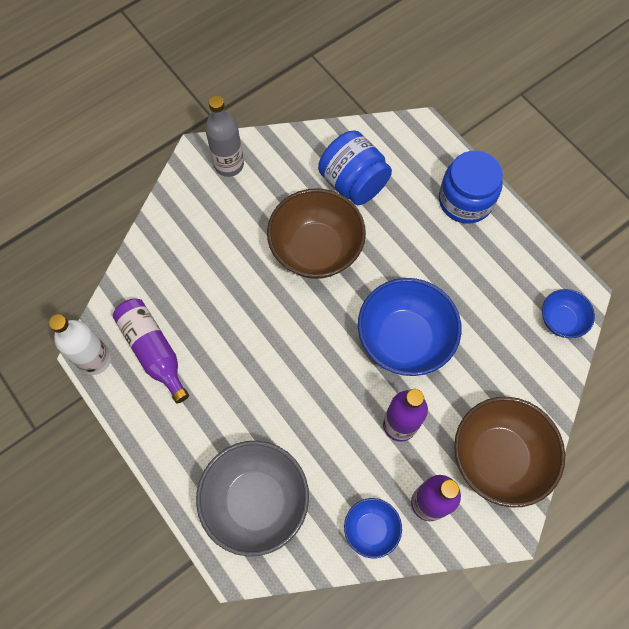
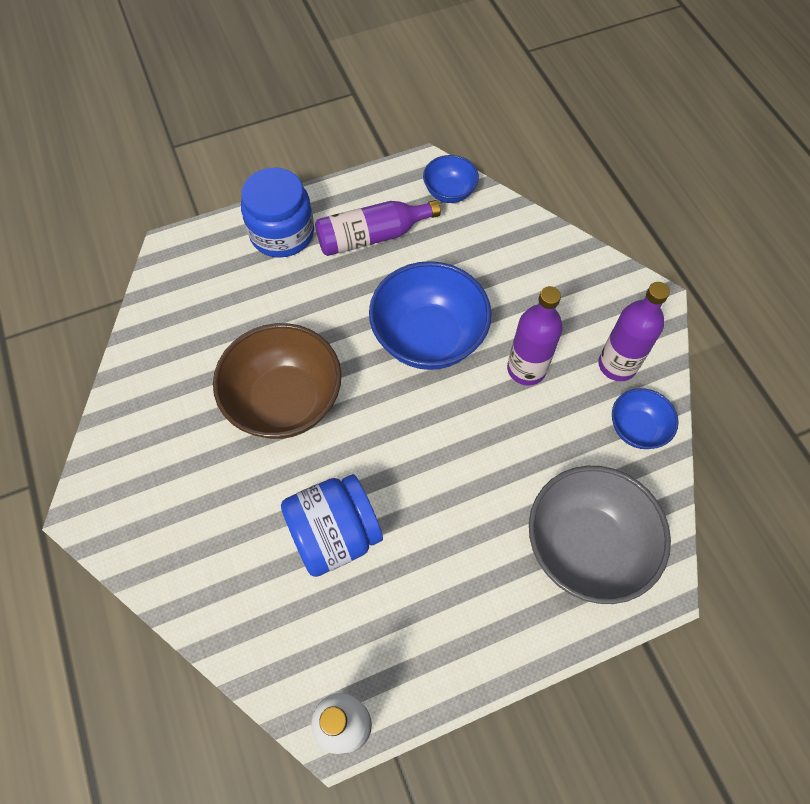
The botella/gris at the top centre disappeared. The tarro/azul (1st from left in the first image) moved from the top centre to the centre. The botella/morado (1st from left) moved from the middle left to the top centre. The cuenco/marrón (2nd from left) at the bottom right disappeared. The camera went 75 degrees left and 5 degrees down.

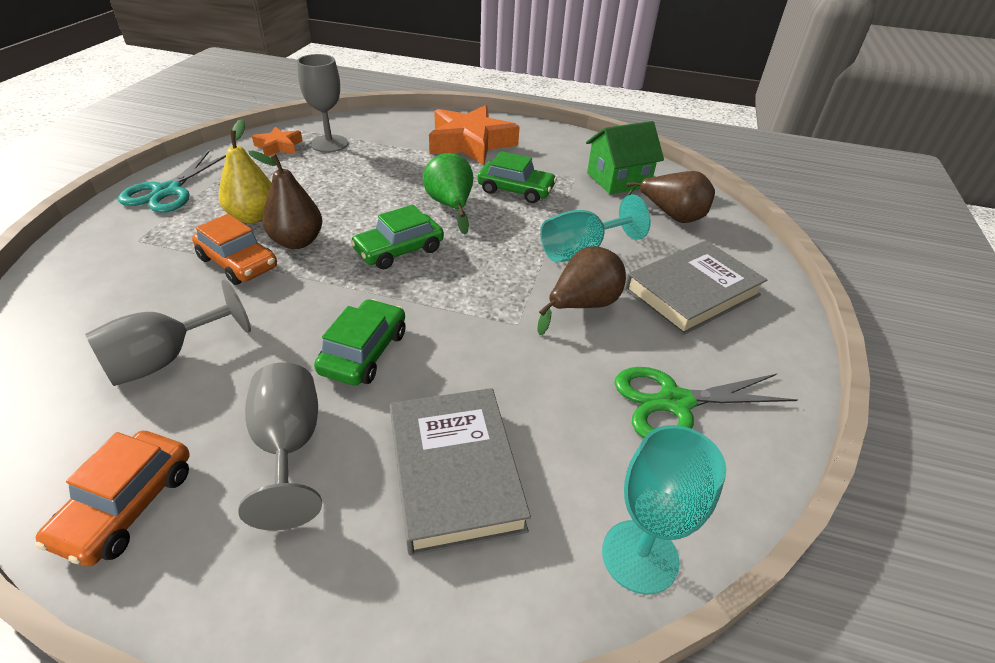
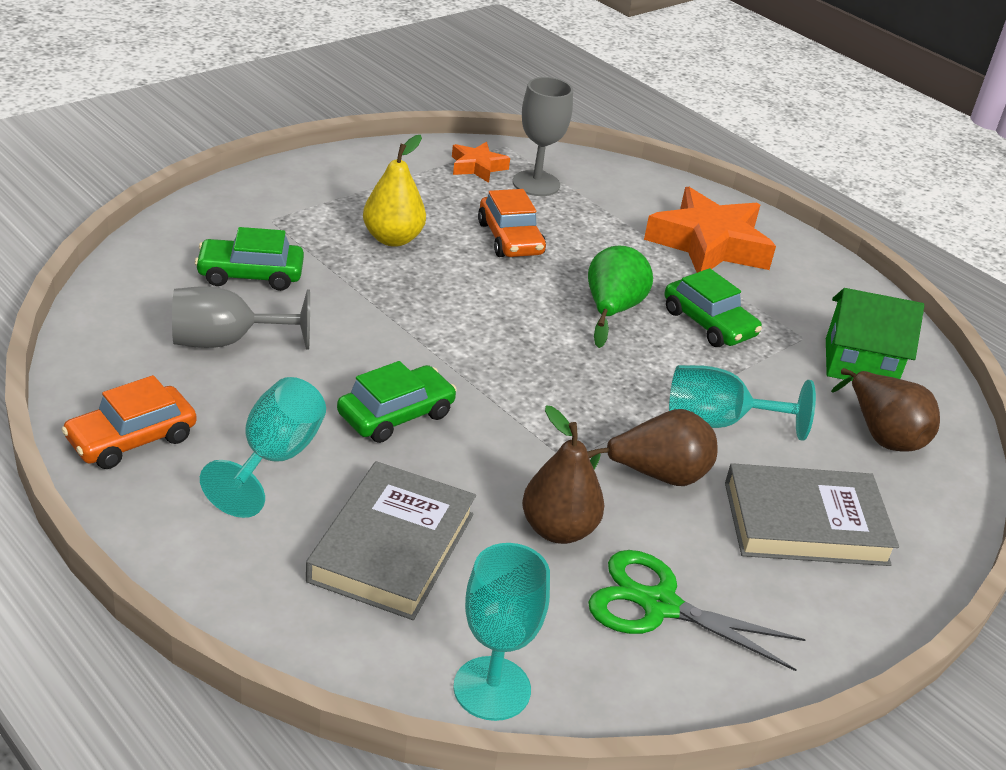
The tijeras/turquesa at the top left disappeared. The pera/marrón (1st from left) moved from the top left to the centre. The coche/verde (2nd from left in the first image) moved from the centre to the middle left. The coche/naranja (2nd from left) moved from the middle left to the top centre. The copa/gris (2nd from left) at the bottom left became the copa/turquesa (1st from left) at the middle left. The camera went 30 degrees right and 5 degrees down.

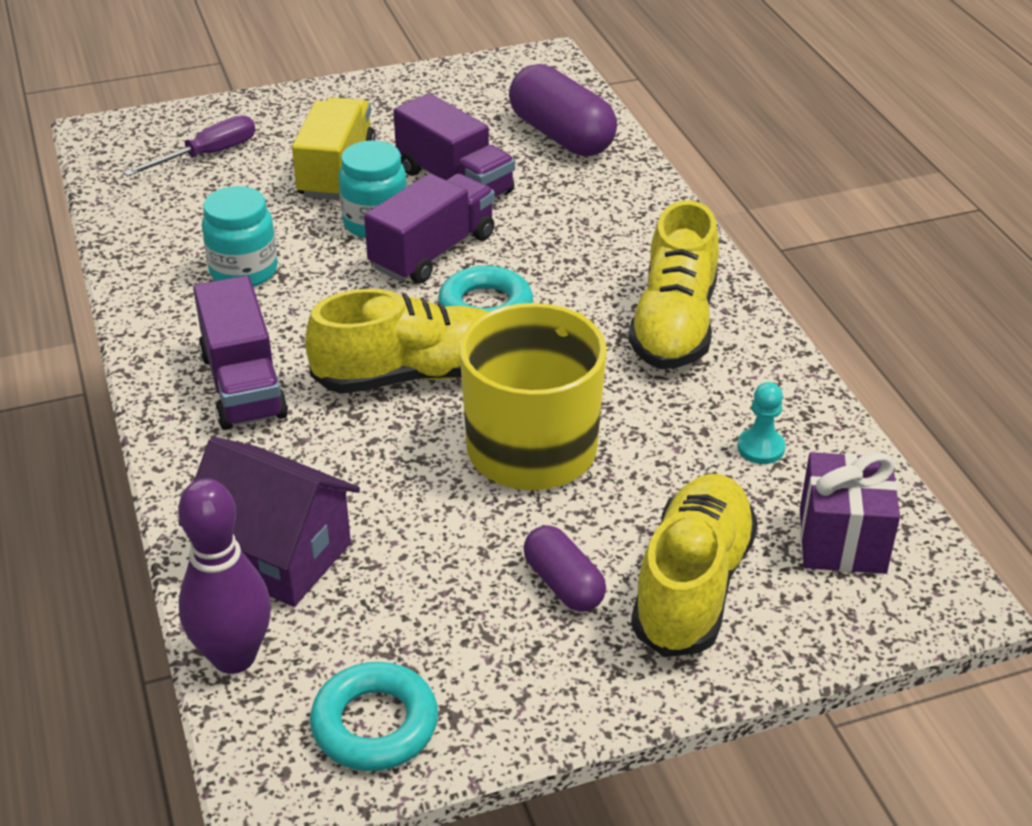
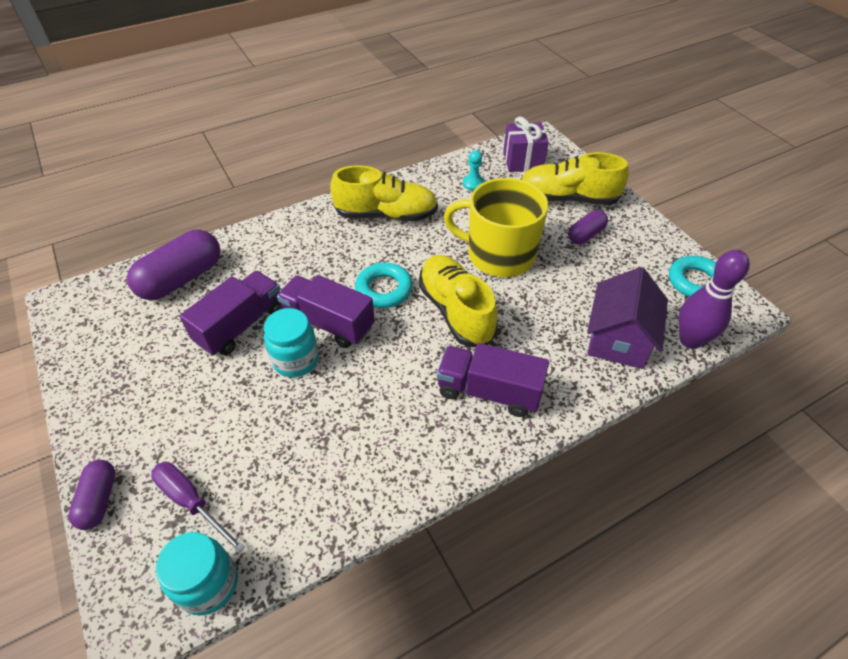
The camión/amarillo at the top left disappeared. The tarro/turquesa (1st from left) moved from the top left to the bottom left. The camión/morado (1st from left in the first image) at the middle left turned 135 degrees counterclockwise. The cápsula/morado (1st from left) at the bottom left appeared. The camera went 100 degrees left and 10 degrees up.

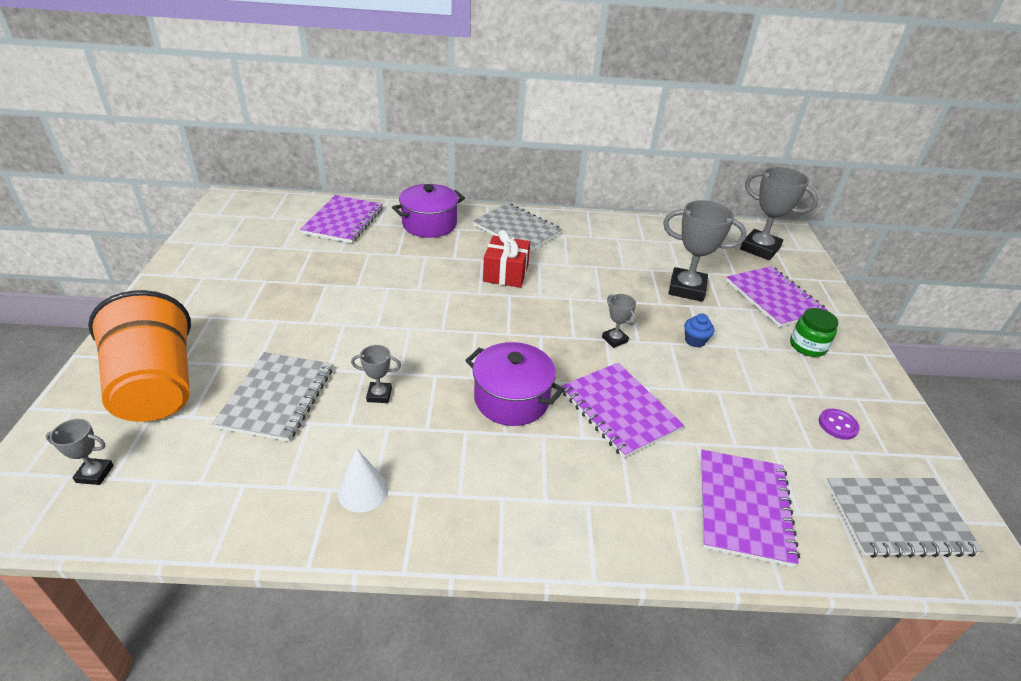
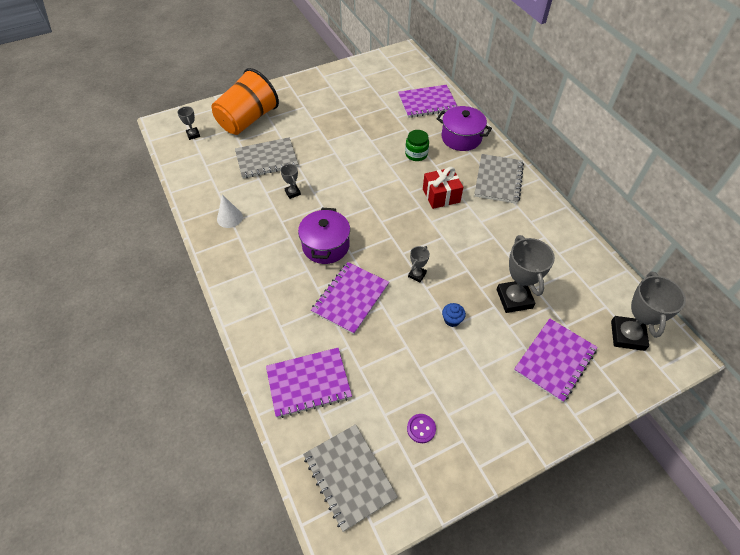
The tarro/verde moved from the middle right to the top centre. The camera went 65 degrees right and 15 degrees up.

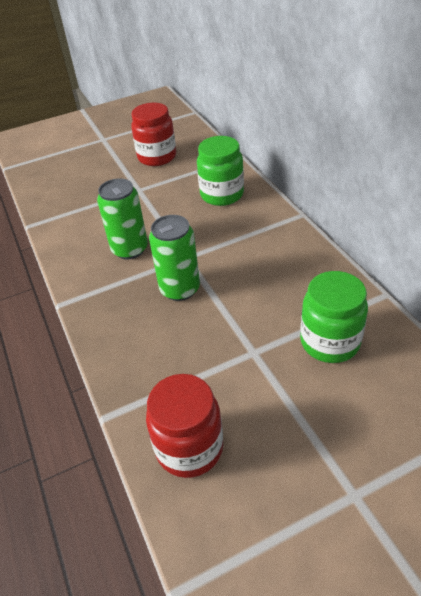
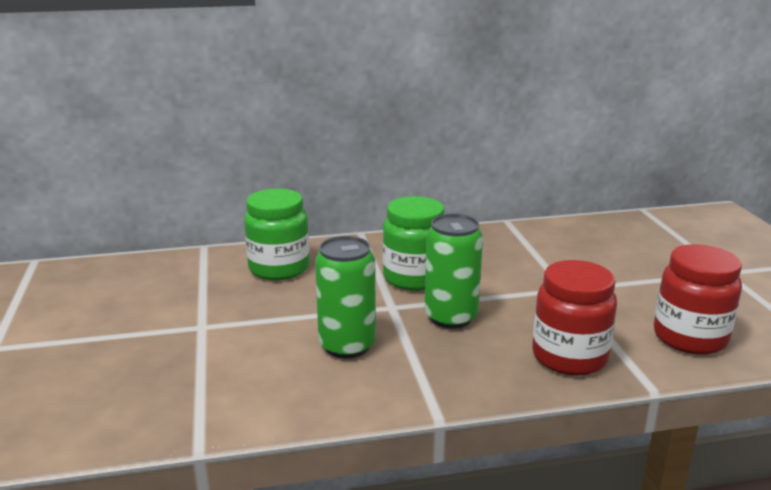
The tarro/rojo (1st from left) moved from the top centre to the middle right. The tarro/verde (2nd from left) moved from the middle right to the centre. The camera went 80 degrees left and 20 degrees down.

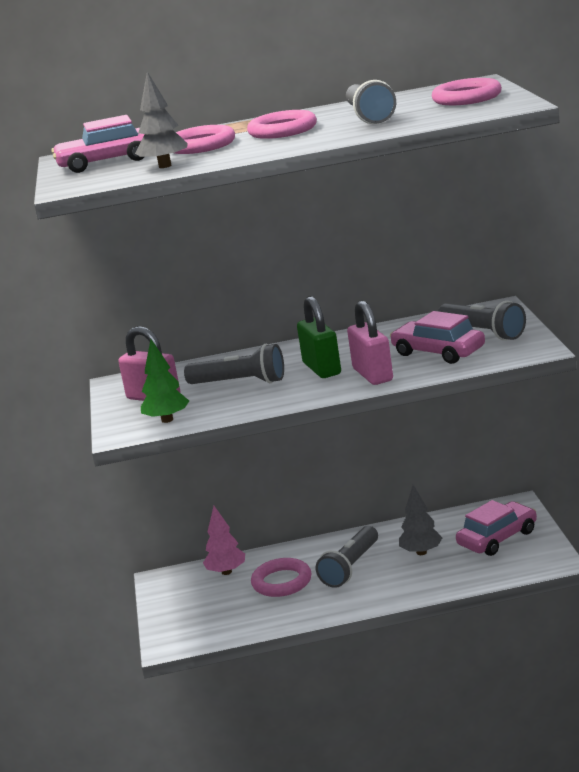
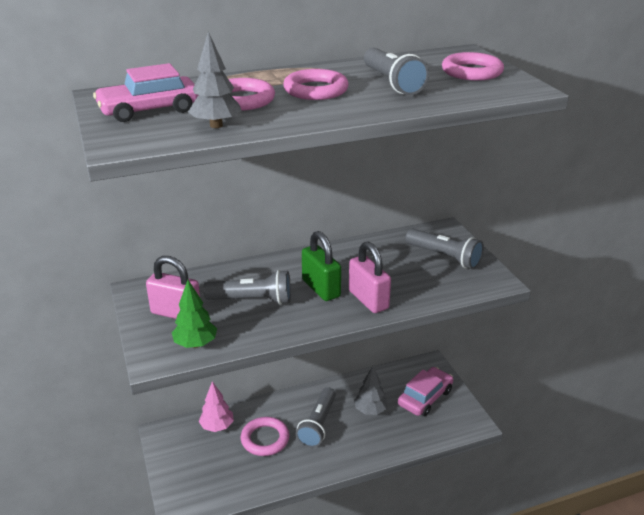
The coche/rosa (2nd from left) at the middle right disappeared. The camera went 15 degrees left and 10 degrees up.

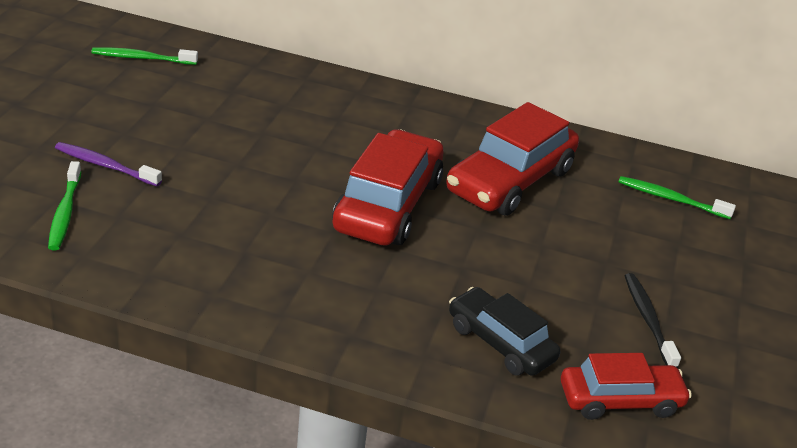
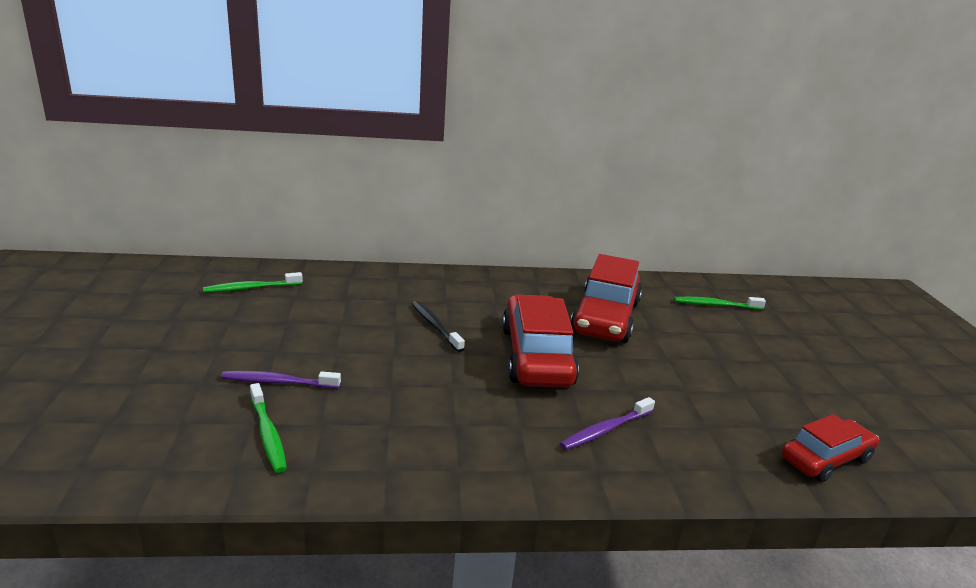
The cepillo de dientes/negro moved from the bottom right to the centre. The coche/negro at the bottom centre disappeared. The cepillo de dientes/morado (2nd from left) at the bottom centre appeared. The camera went 20 degrees left and 10 degrees down.

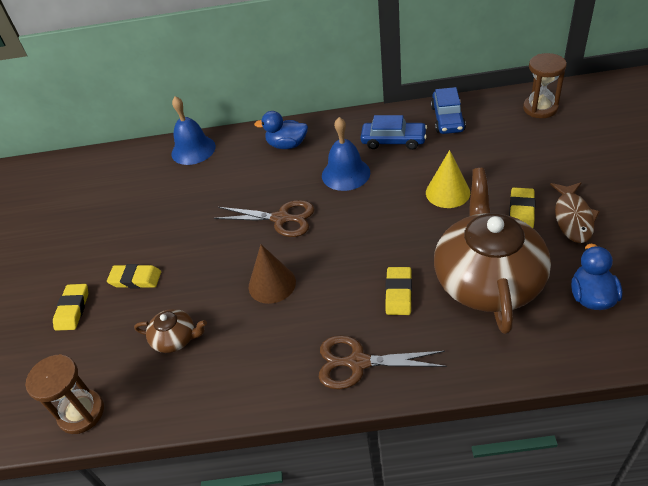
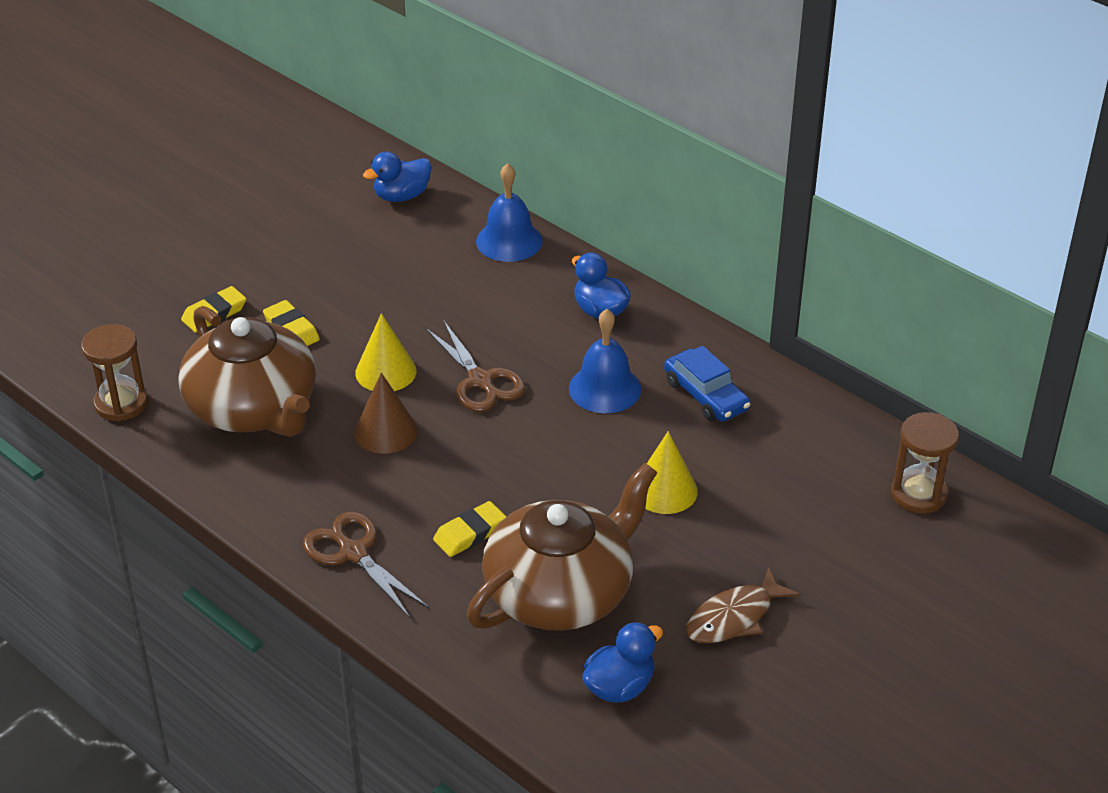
The coche/azul (2nd from left) at the top right disappeared. The goma de borrar/amarillo (4th from left) at the middle right disappeared. The tetera/marrón (1st from left) at the bottom left changed to 2.31 times the size. The pato/azul (1st from left) at the top centre appeared. The cono/amarillo (1st from left) at the centre appeared. The camera went 40 degrees right and 5 degrees down.

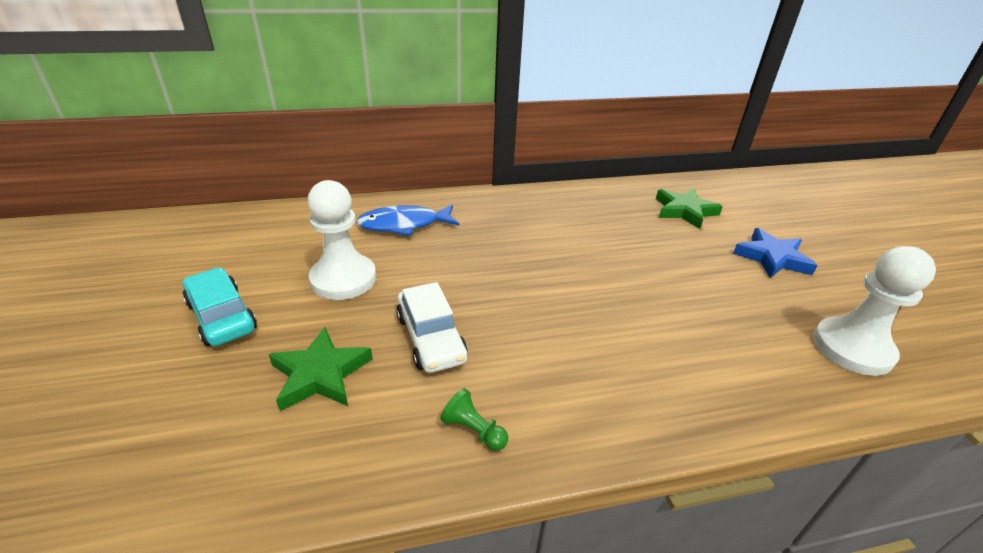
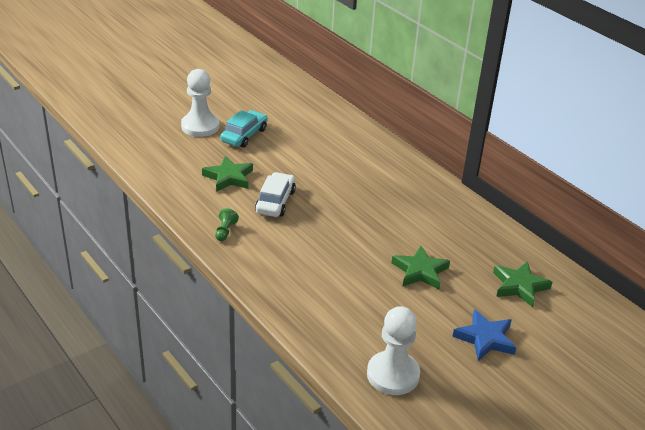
The peón/blanco (1st from left) moved from the centre to the top left. The pez/azul at the centre disappeared. The coche/blanco at the centre turned 150 degrees clockwise. The estrella/verde (2nd from left) at the centre appeared. The camera went 65 degrees right and 0 degrees up.

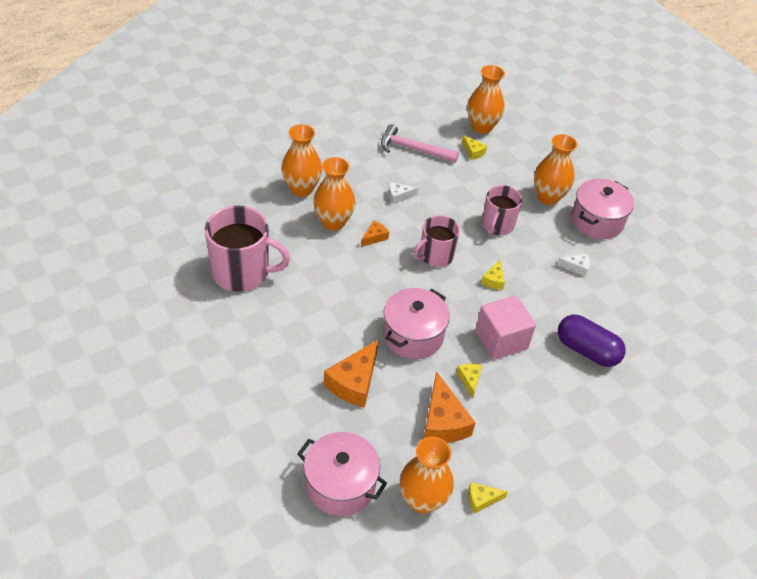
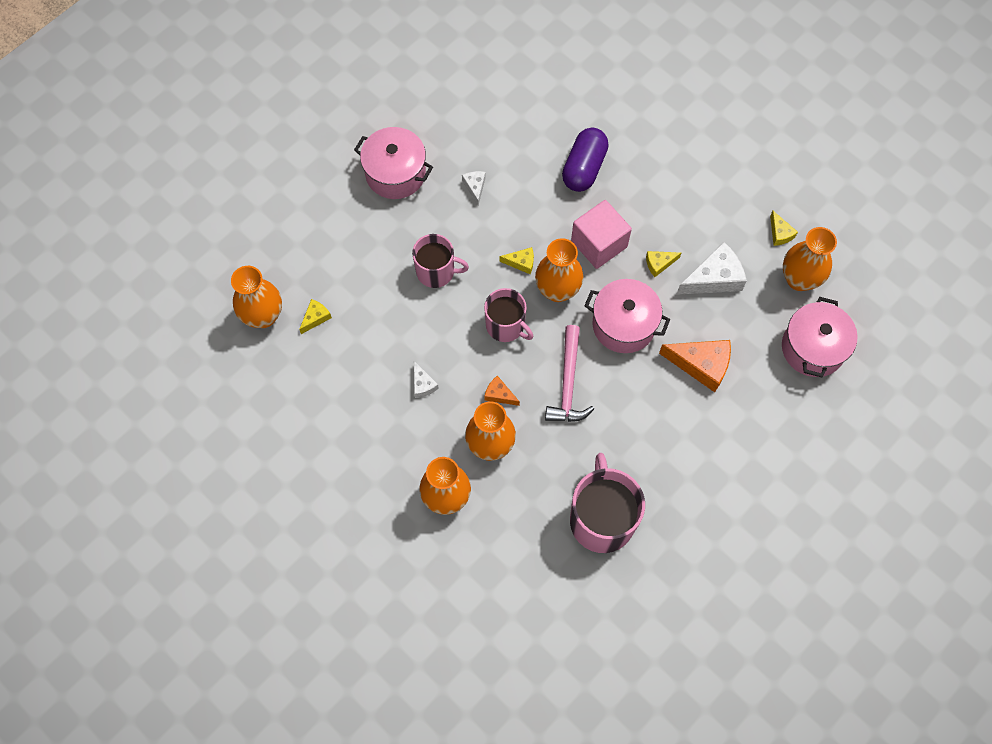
The martillo/rosa moved from the top centre to the centre. The florero/naranja (5th from left in the first image) moved from the top right to the centre. The queso/naranja (3rd from left) at the bottom centre became the queso/blanco (3rd from left) at the middle right. The camera went 100 degrees left and 20 degrees up.

